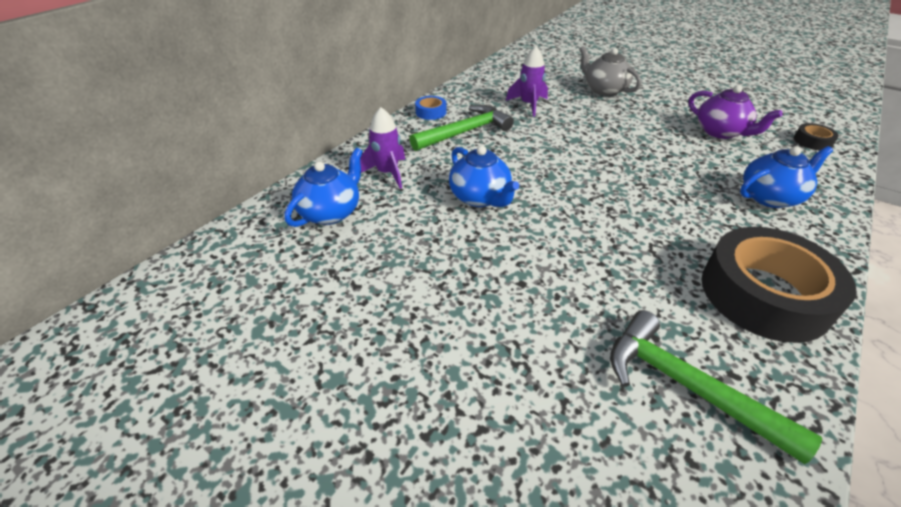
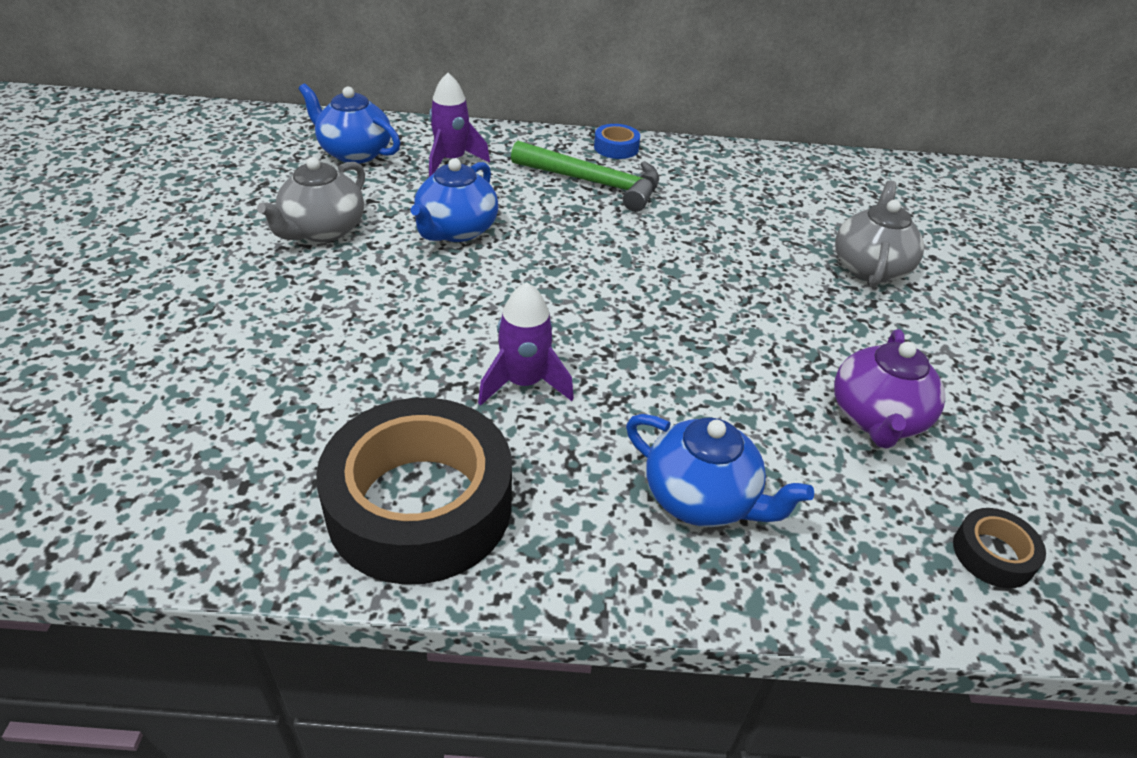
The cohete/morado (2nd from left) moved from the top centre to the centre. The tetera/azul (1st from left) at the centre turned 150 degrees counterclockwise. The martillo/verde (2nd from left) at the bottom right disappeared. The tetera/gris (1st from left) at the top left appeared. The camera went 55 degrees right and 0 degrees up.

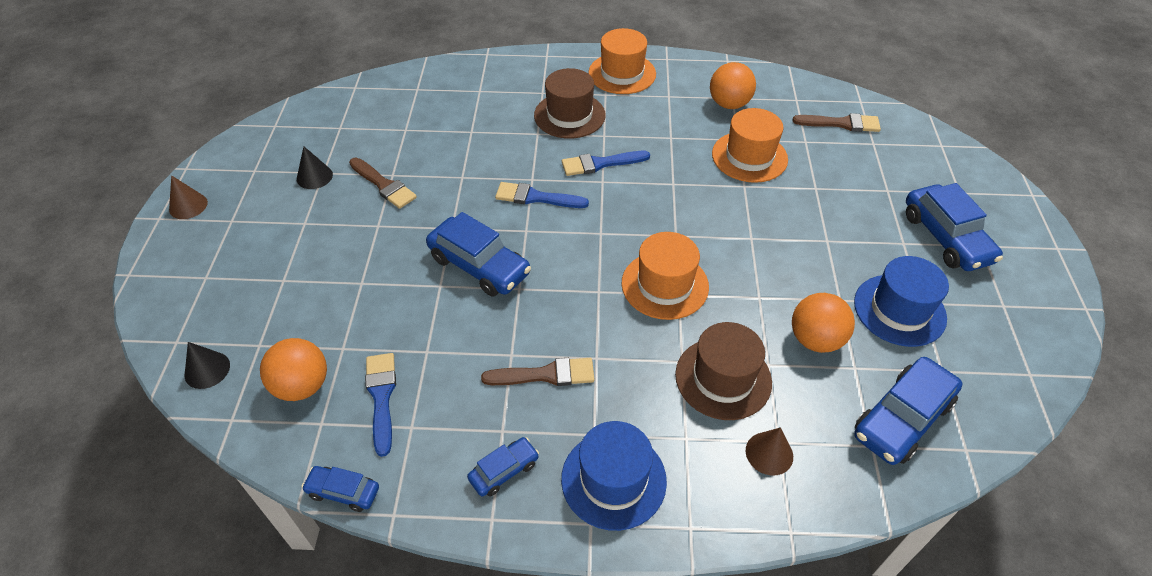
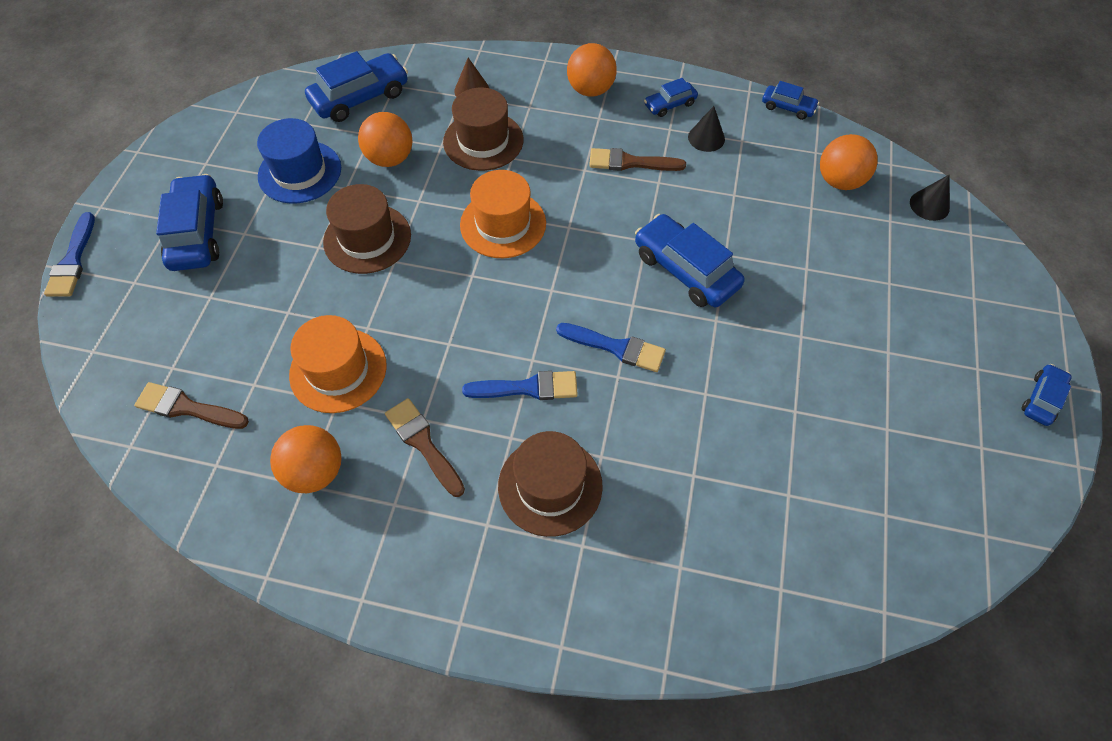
The sombrero/naranja (1st from left) at the top centre disappeared. The cono/negro (2nd from left in the first image) moved from the top left to the top centre. The pincel/marrón (1st from left in the first image) moved from the top left to the centre. The cono/marrón (1st from left) at the middle left was replaced by the coche/azul (6th from left) at the middle right. The pincel/azul (1st from left) moved from the bottom left to the middle left. The sombrero/azul (1st from left) at the bottom centre was replaced by the pelota/naranja (3rd from left) at the top centre. The sombrero/marrón (1st from left) at the top left appeared. The camera went 170 degrees left and 10 degrees up.

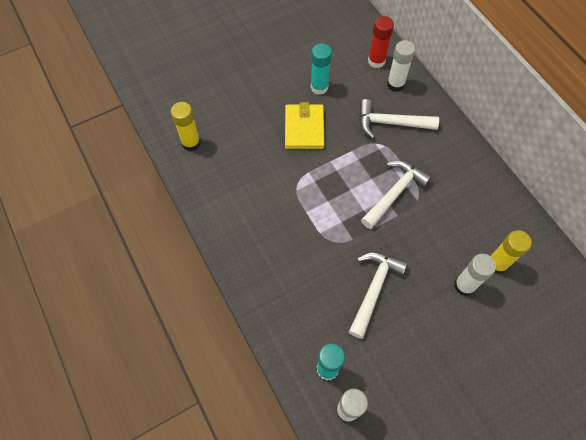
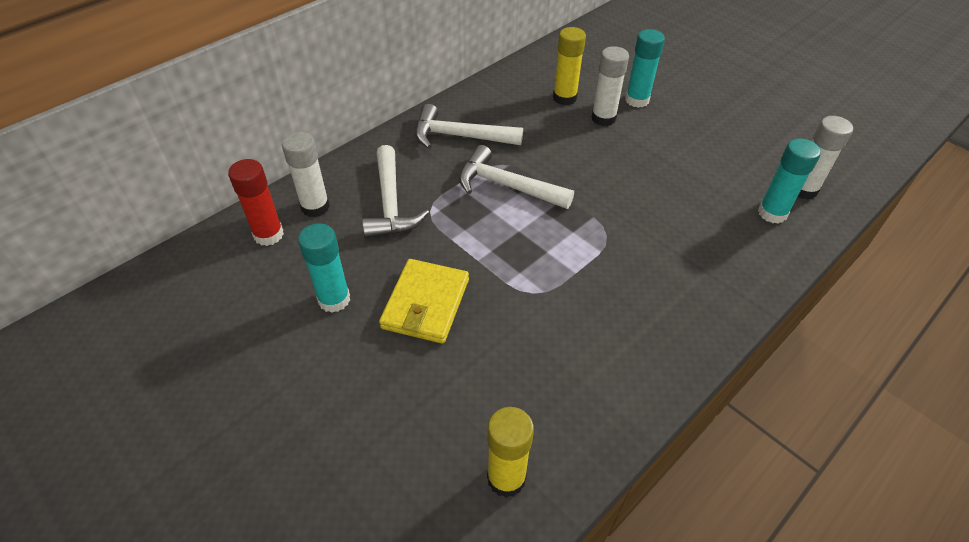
The cartera/amarillo at the top centre turned 60 degrees counterclockwise. The martillo/blanco (1st from left in the first image) moved from the bottom centre to the top centre. The barra de pegamento/turquesa (2nd from left) at the top centre appeared. The camera went 105 degrees left and 15 degrees down.

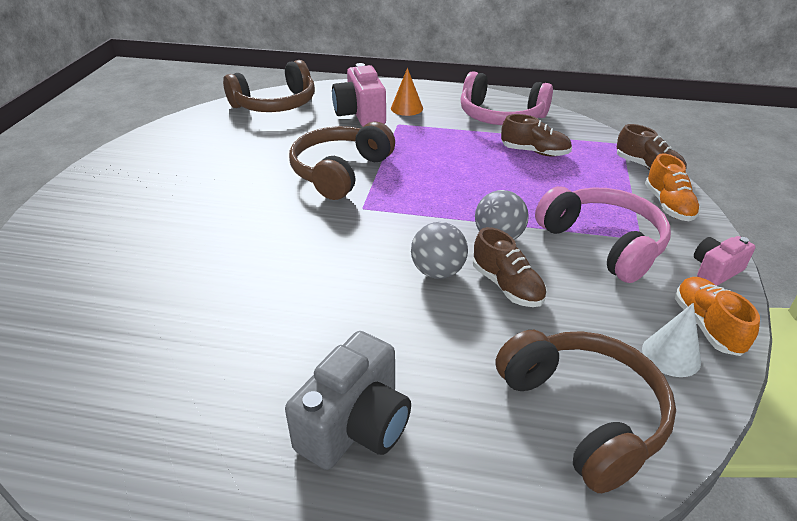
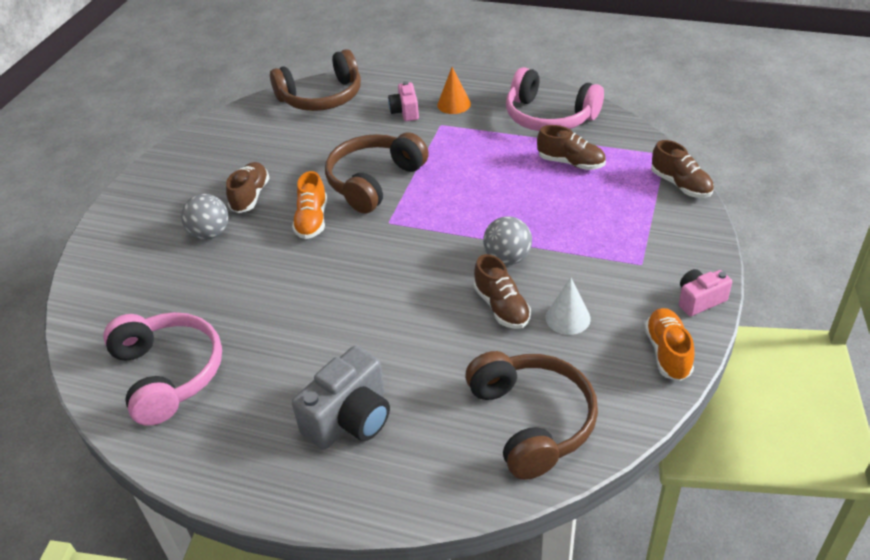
The cámara/rosa (1st from left) at the top centre changed to 0.58 times the size. The zapato/naranja (1st from left) moved from the middle right to the centre. The auriculares/rosa (2nd from left in the first image) moved from the middle right to the middle left. The pelota/gris (1st from left) moved from the centre to the middle left. The cono/blanco moved from the middle right to the centre. The zapato/marrón (1st from left) at the middle left appeared. The camera went 10 degrees right and 5 degrees up.

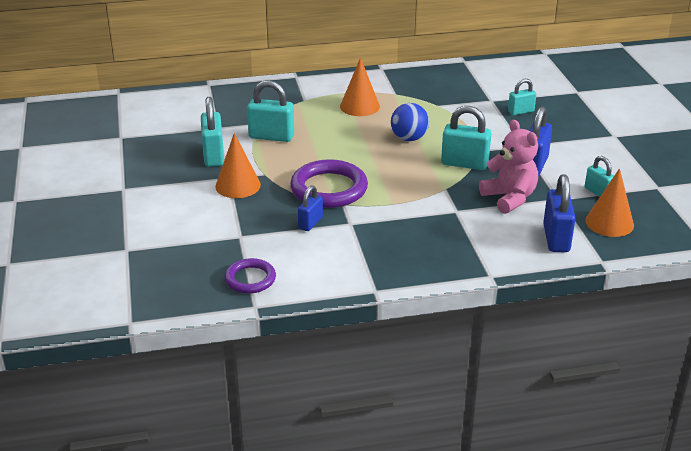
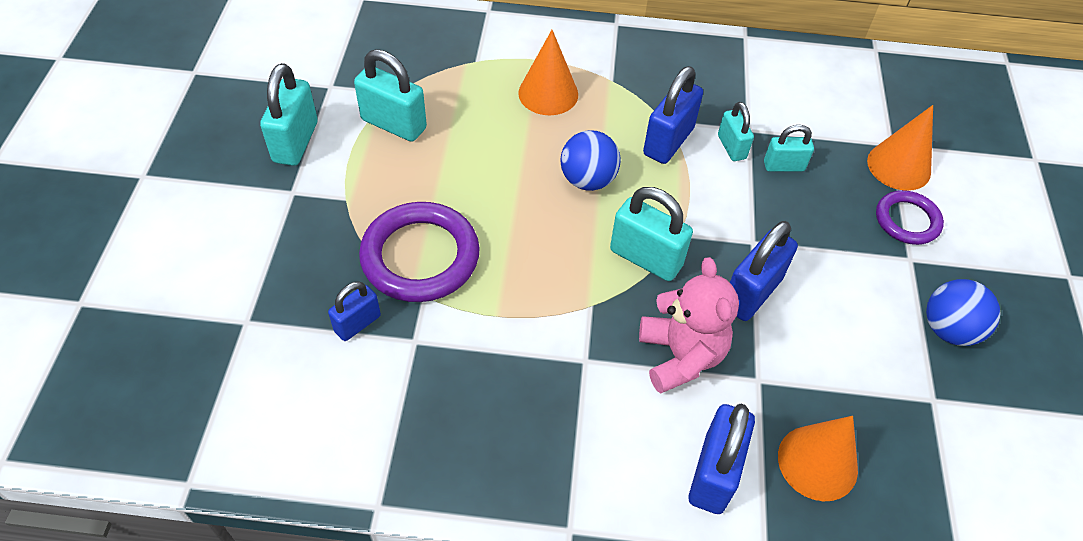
The cono/naranja (1st from left in the first image) moved from the centre to the top right. The candado/turquesa (5th from left in the first image) moved from the middle right to the top right. The anillo/morado (1st from left in the first image) moved from the centre to the middle right. The candado/azul (2nd from left) at the top centre appeared. The pelota/azul (2nd from left) at the middle right appeared. The camera went 15 degrees right and 20 degrees up.

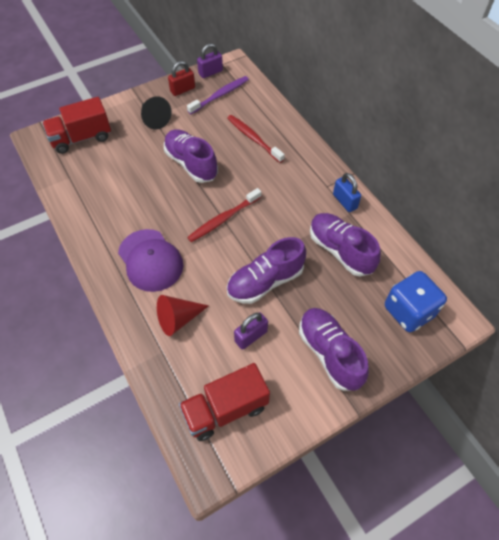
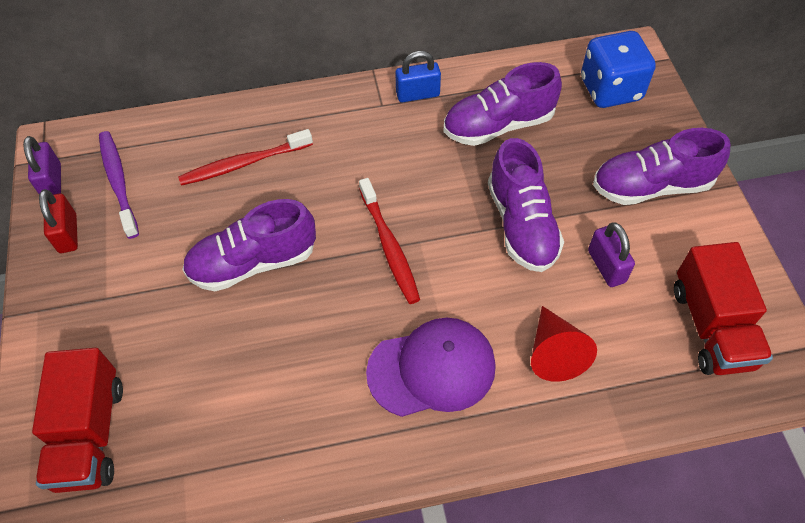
The cono/negro at the top left disappeared. The camera went 70 degrees left and 0 degrees up.

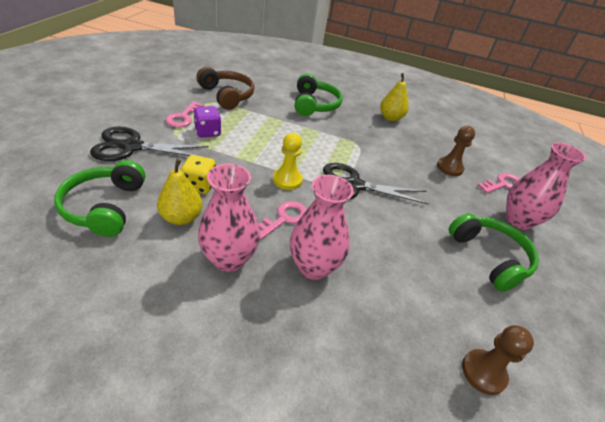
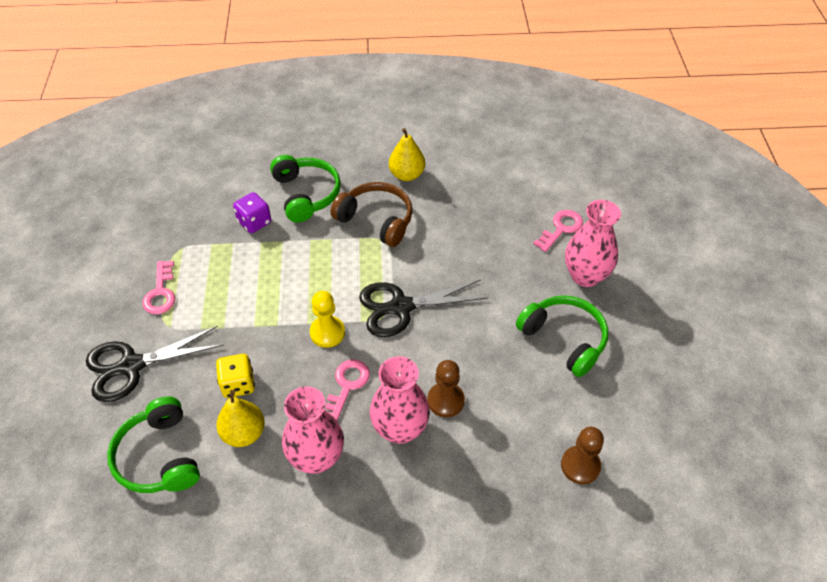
The auriculares/marrón moved from the top centre to the centre. The dado/morado moved from the top centre to the middle left. The peón/marrón (1st from left) moved from the middle right to the bottom centre. The camera went 15 degrees left and 10 degrees up.

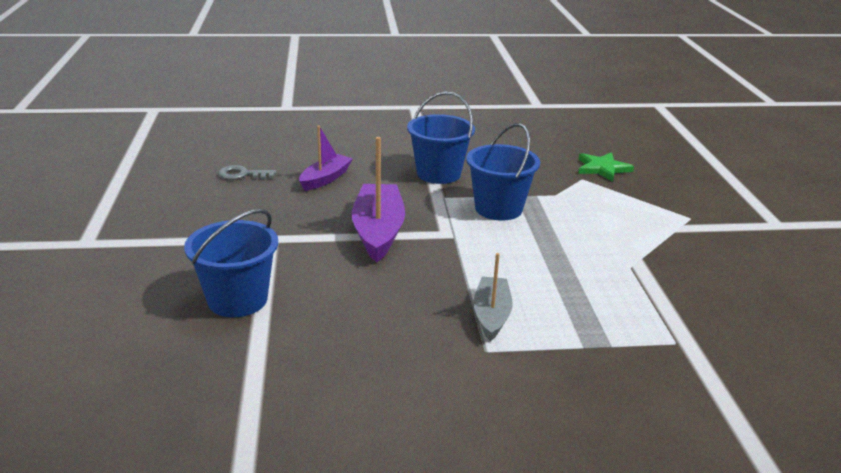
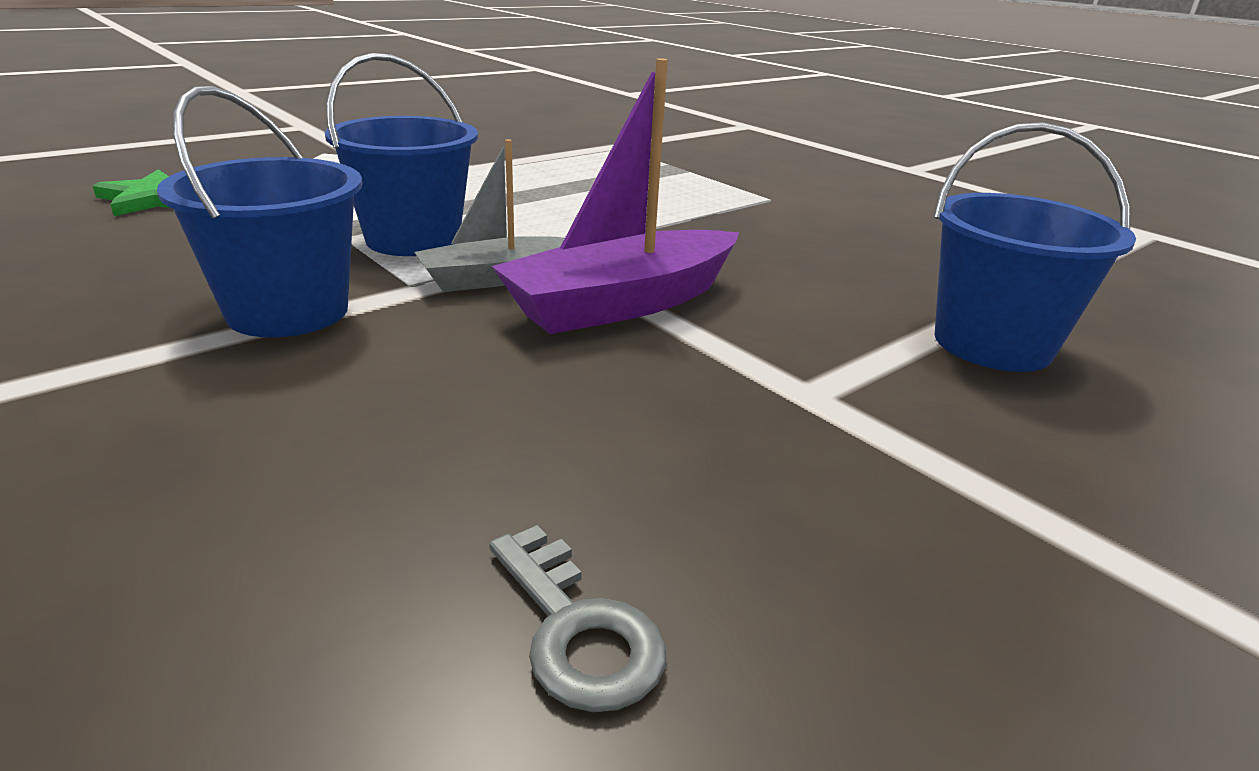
The barco/morado (1st from left) at the centre disappeared. The barco/gris moved from the centre to the top centre. The camera went 125 degrees left and 0 degrees up.

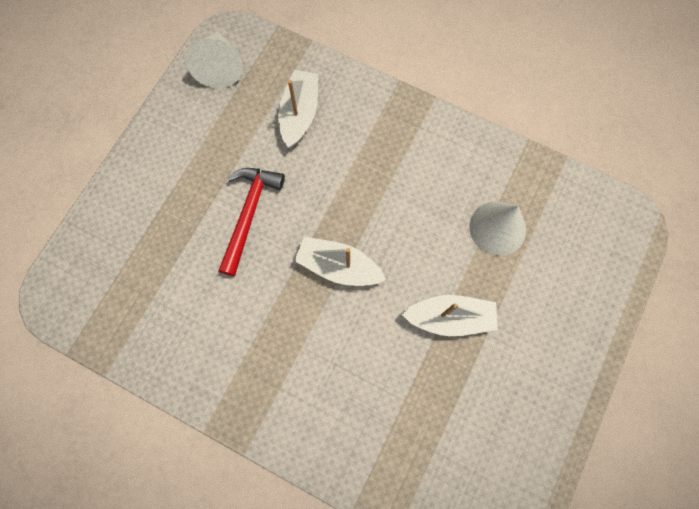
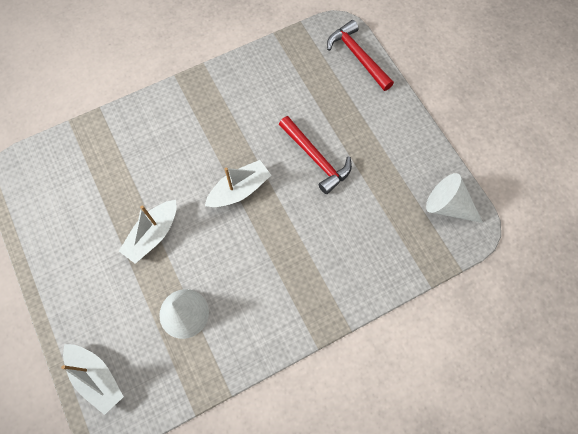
The barco/blanco (1st from left) moved from the top centre to the bottom left. The martillo/rojo (2nd from left) at the top centre appeared. The camera went 125 degrees right and 5 degrees down.

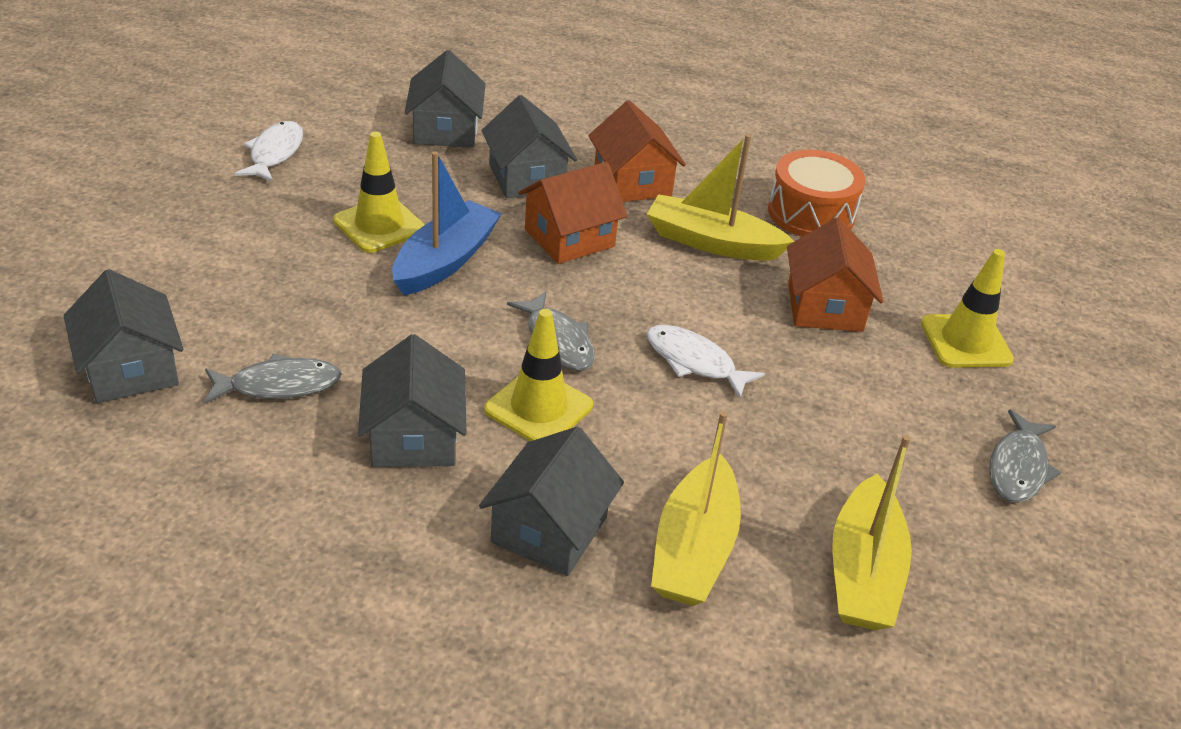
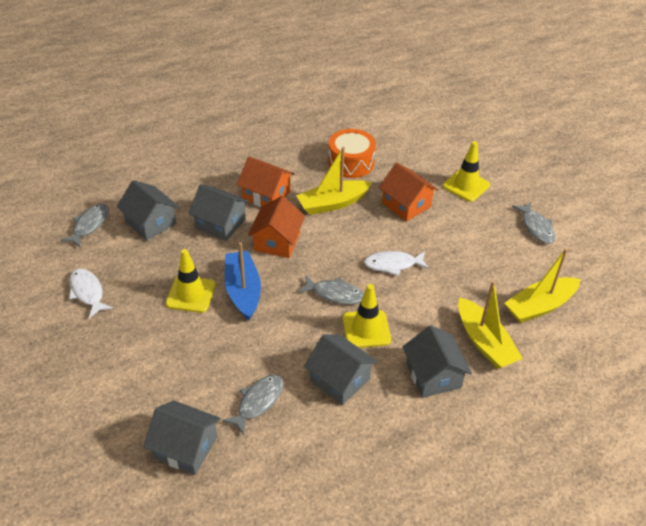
The barco/amarillo (3rd from left) at the bottom right turned 90 degrees clockwise. The pez/gris (1st from left) at the middle left appeared. The camera went 40 degrees left and 5 degrees up.

